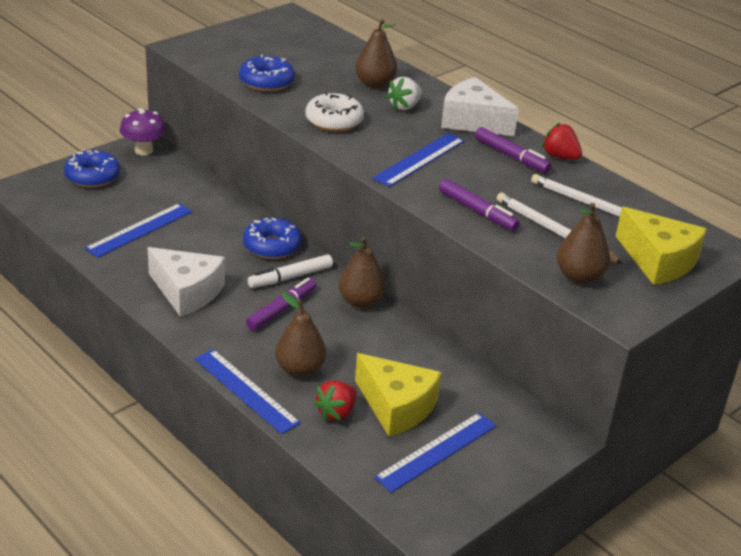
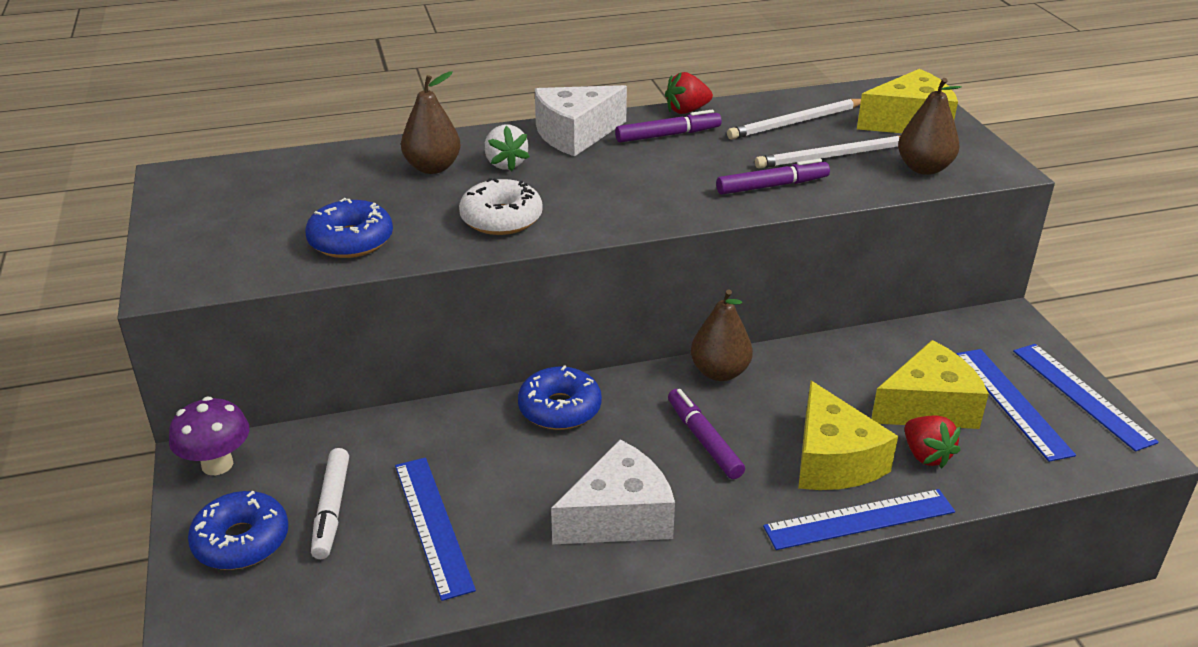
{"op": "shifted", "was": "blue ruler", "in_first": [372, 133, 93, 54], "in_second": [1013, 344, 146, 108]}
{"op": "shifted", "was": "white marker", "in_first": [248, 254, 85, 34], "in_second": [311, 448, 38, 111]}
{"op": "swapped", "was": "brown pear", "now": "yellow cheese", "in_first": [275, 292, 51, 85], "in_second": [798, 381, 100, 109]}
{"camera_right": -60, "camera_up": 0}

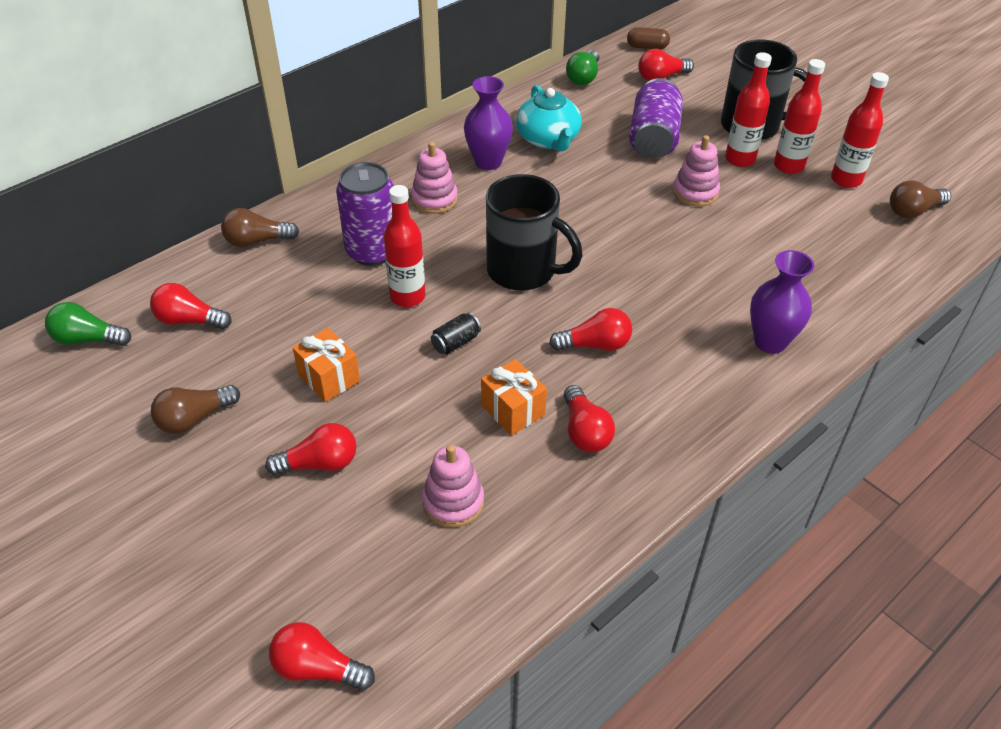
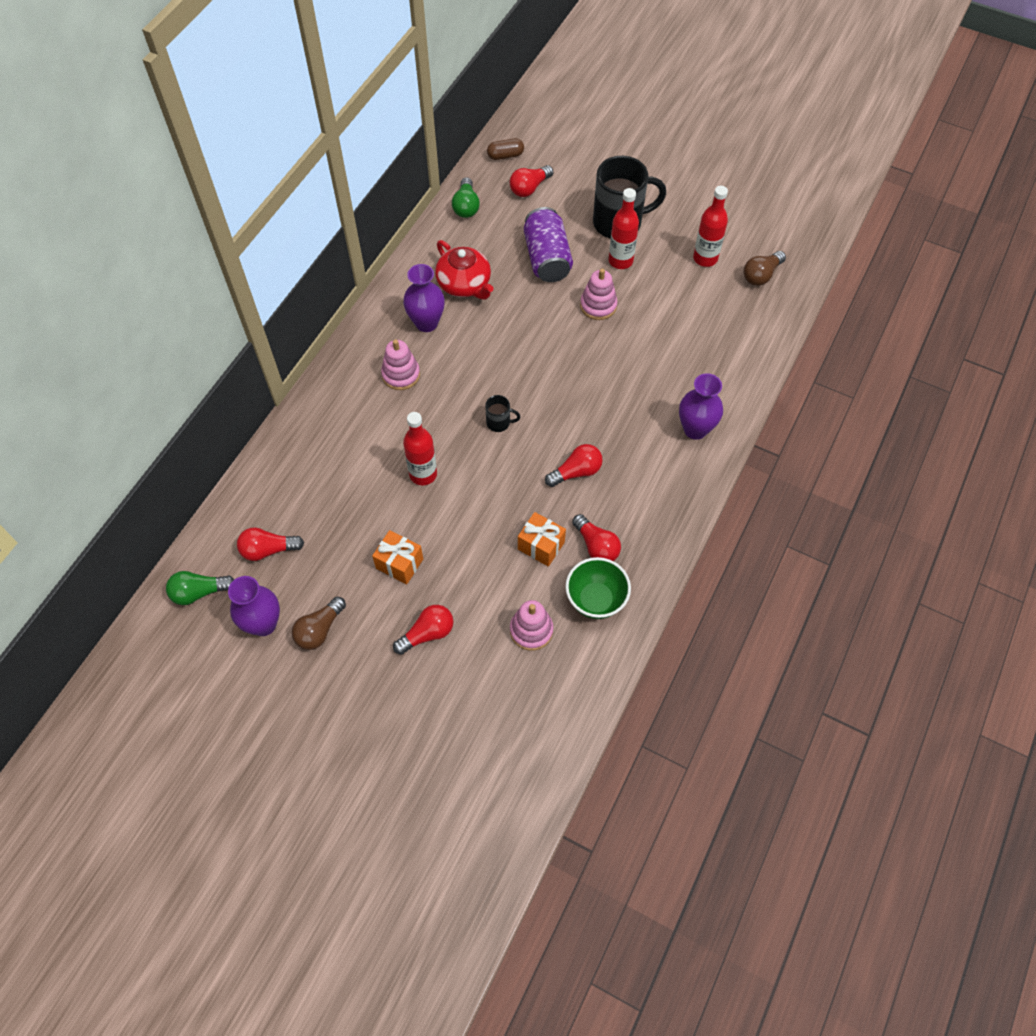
{"op": "gone", "was": "red bottle", "in_first": [774, 59, 51, 115]}
{"op": "repainted", "was": "turquoise teapot", "now": "red teapot", "in_first": [516, 85, 66, 67], "in_second": [435, 240, 58, 60]}
{"op": "gone", "was": "purple can", "in_first": [336, 162, 58, 104]}
{"op": "scaled", "was": "black mug", "in_first": [486, 174, 97, 117], "in_second": [485, 395, 35, 37], "ratio": 0.44}
{"op": "gone", "was": "brown light bulb", "in_first": [221, 208, 78, 39]}
{"op": "gone", "was": "black can", "in_first": [431, 313, 50, 41]}
{"op": "gone", "was": "red light bulb", "in_first": [269, 622, 106, 69]}
{"op": "new", "now": "green bowl", "in_second": [565, 557, 66, 62]}
{"op": "new", "now": "purple vase", "in_second": [228, 576, 52, 60]}
{"camera_right": -20, "camera_up": 15}

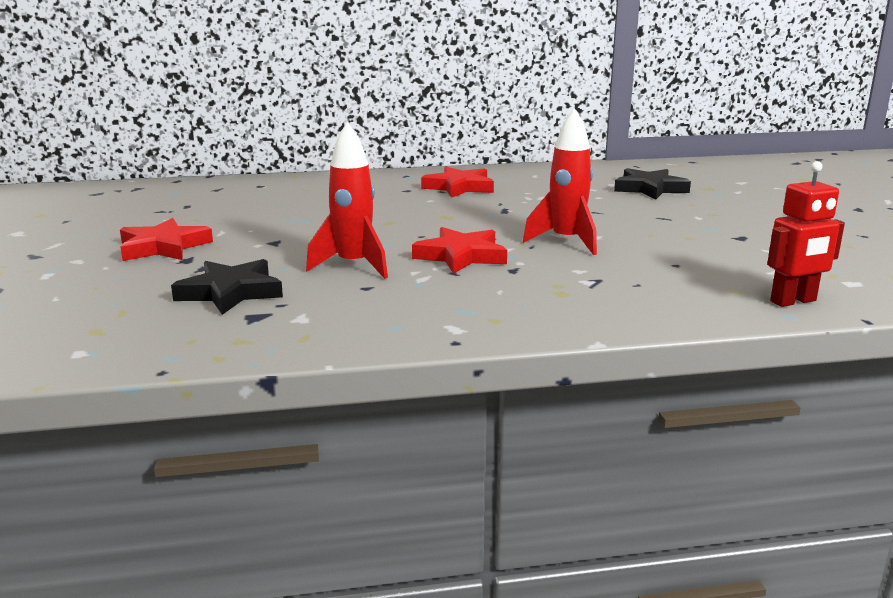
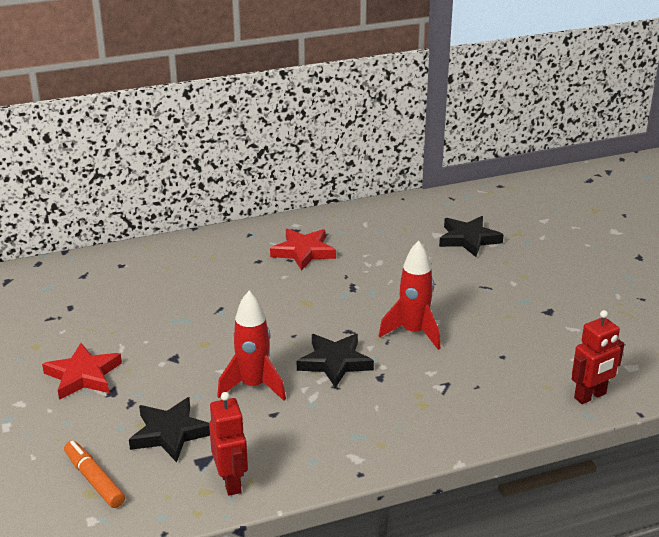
{"op": "repainted", "was": "red star", "now": "black star", "in_first": [412, 227, 95, 47], "in_second": [297, 334, 77, 54]}
{"op": "new", "now": "red robot", "in_second": [209, 392, 39, 104]}
{"op": "new", "now": "orange marker", "in_second": [64, 441, 61, 67]}
{"camera_right": -10, "camera_up": 10}

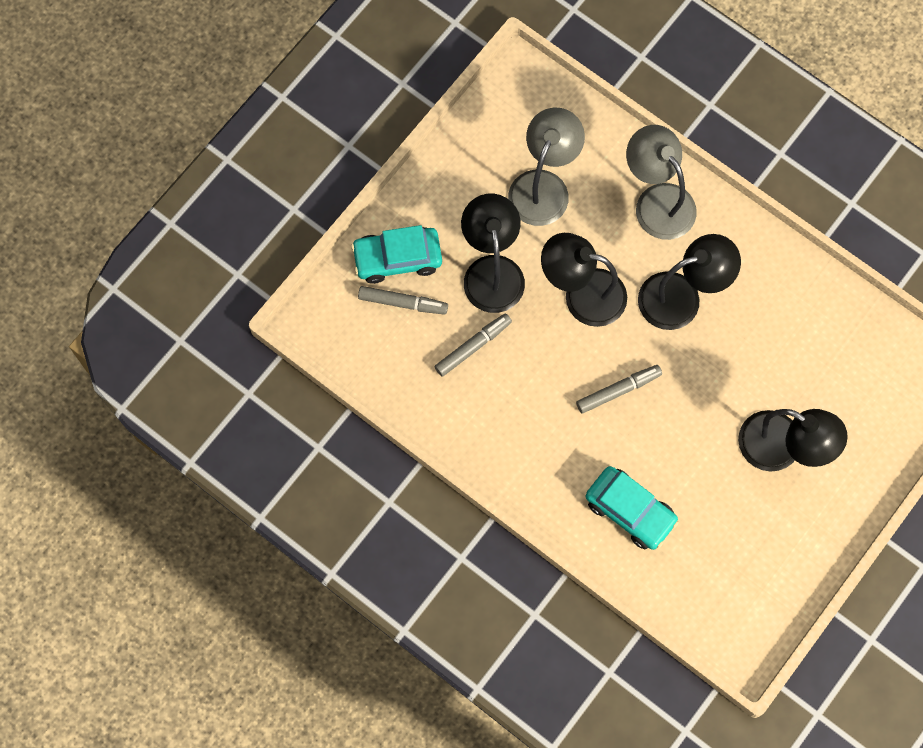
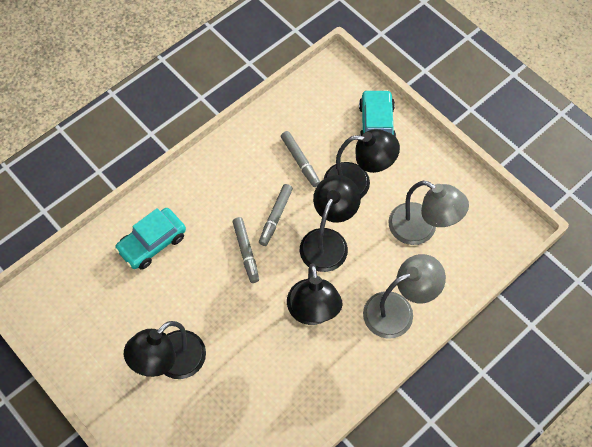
{"op": "shifted", "was": "grey marker", "in_first": [358, 286, 90, 29], "in_second": [259, 184, 34, 62]}
{"camera_right": 100, "camera_up": -10}

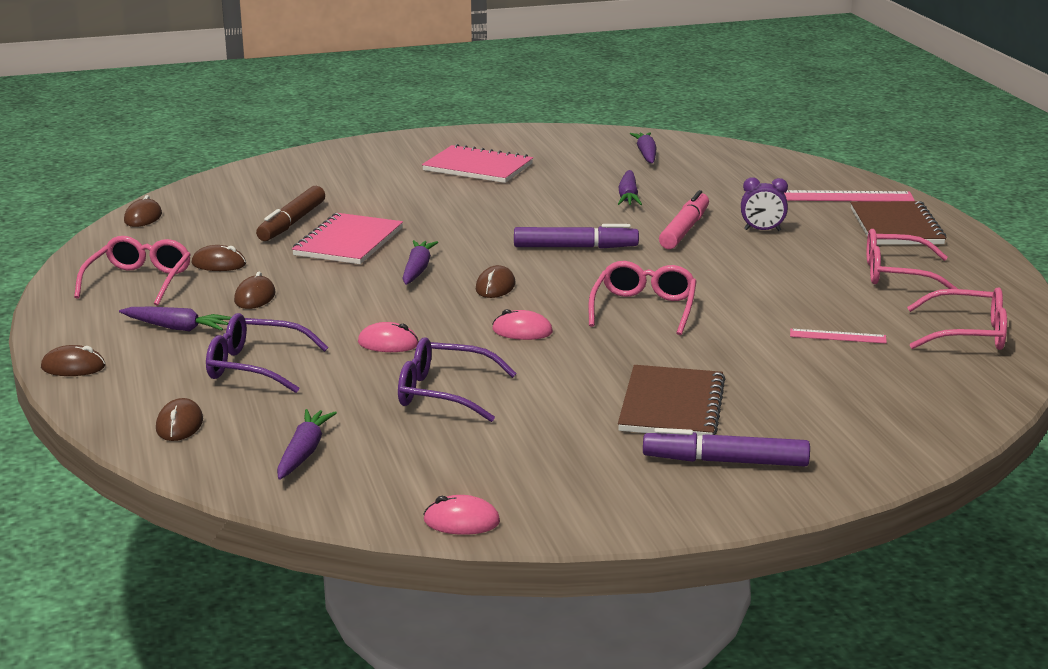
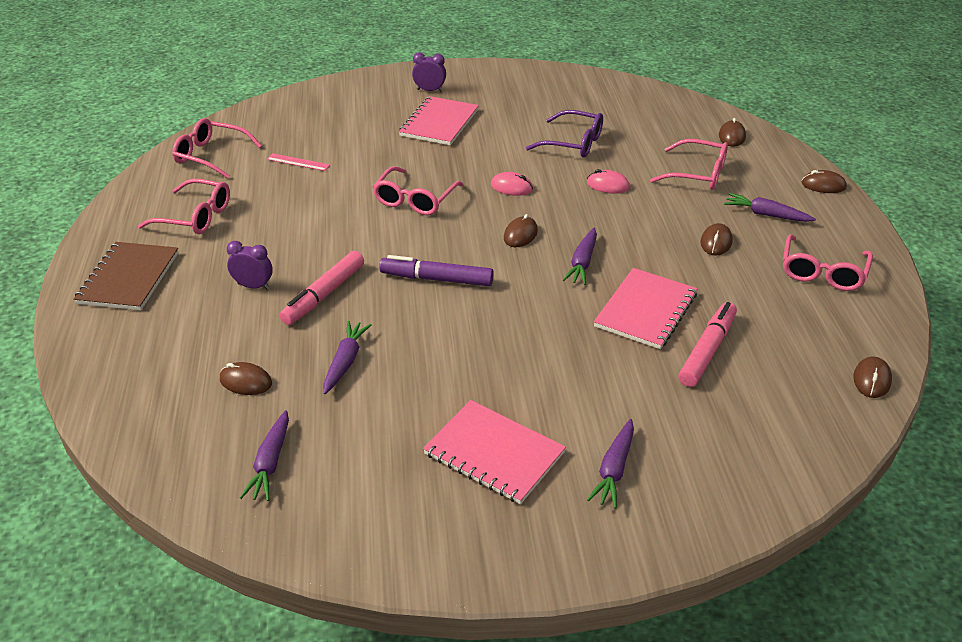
{"op": "repainted", "was": "brown marker", "now": "pink marker", "in_first": [256, 186, 69, 55], "in_second": [678, 302, 59, 85]}
{"op": "gone", "was": "pink ruler", "in_first": [784, 190, 131, 12]}
{"op": "shifted", "was": "brown mouse", "in_first": [192, 245, 54, 26], "in_second": [220, 362, 52, 33]}
{"op": "repainted", "was": "purple glasses", "now": "pink glasses", "in_first": [206, 313, 122, 80], "in_second": [650, 139, 78, 51]}
{"op": "repainted", "was": "brown notebook", "now": "pink notebook", "in_first": [618, 365, 108, 71], "in_second": [399, 96, 80, 49]}
{"op": "shifted", "was": "purple carrot", "in_first": [277, 409, 60, 71], "in_second": [587, 419, 47, 90]}
{"op": "swapped", "was": "purple marker", "now": "purple clock", "in_first": [643, 428, 167, 39], "in_second": [412, 52, 34, 40]}
{"op": "gone", "was": "pink mouse", "in_first": [423, 495, 77, 40]}
{"camera_right": -170, "camera_up": 15}

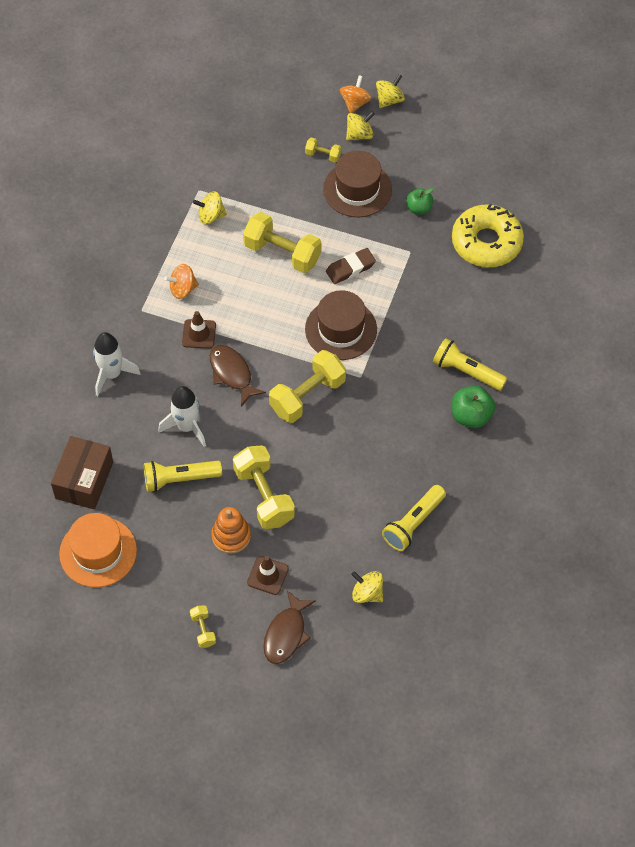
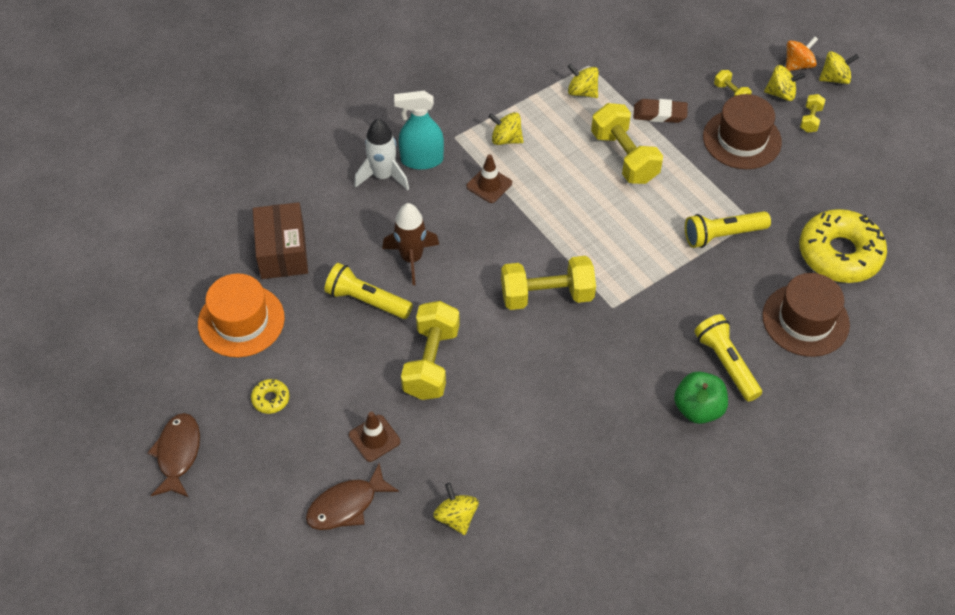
{"op": "gone", "was": "green apple", "in_first": [406, 188, 27, 26]}
{"op": "shifted", "was": "brown eraser", "in_first": [326, 248, 50, 36], "in_second": [633, 99, 55, 24]}
{"op": "repainted", "was": "orange spinning top", "now": "yellow spinning top", "in_first": [164, 264, 35, 35], "in_second": [488, 112, 36, 33]}
{"op": "shifted", "was": "brown hat", "in_first": [305, 290, 72, 70], "in_second": [762, 273, 88, 84]}
{"op": "shifted", "was": "brown fish", "in_first": [210, 345, 56, 62], "in_second": [147, 413, 53, 84]}
{"op": "repainted", "was": "white rocket", "now": "brown rocket", "in_first": [158, 386, 48, 61], "in_second": [382, 203, 57, 82]}
{"op": "rotated", "was": "brown box", "in_first": [51, 436, 62, 73], "in_second": [253, 202, 55, 77], "clockwise": -60}
{"op": "shifted", "was": "yellow flashlight", "in_first": [382, 485, 64, 66], "in_second": [685, 211, 86, 37]}
{"op": "gone", "was": "orange stacking toy", "in_first": [212, 507, 39, 47]}
{"op": "shifted", "was": "yellow dumbbell", "in_first": [190, 606, 26, 42], "in_second": [800, 94, 26, 39]}
{"op": "new", "now": "turquoise spray bottle", "in_second": [394, 91, 50, 79]}
{"op": "new", "now": "yellow donut", "in_second": [251, 379, 38, 35]}
{"camera_right": 35, "camera_up": -5}

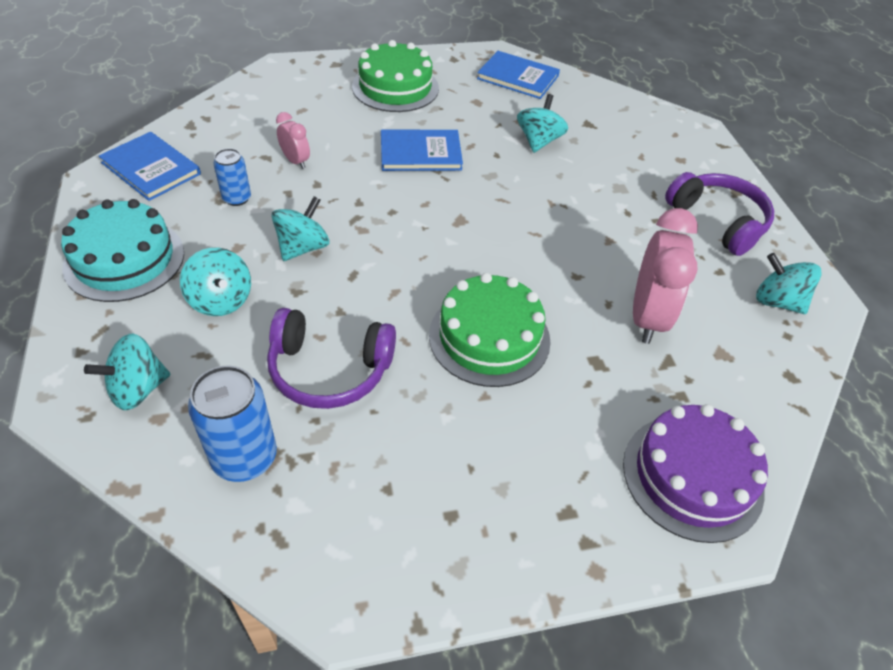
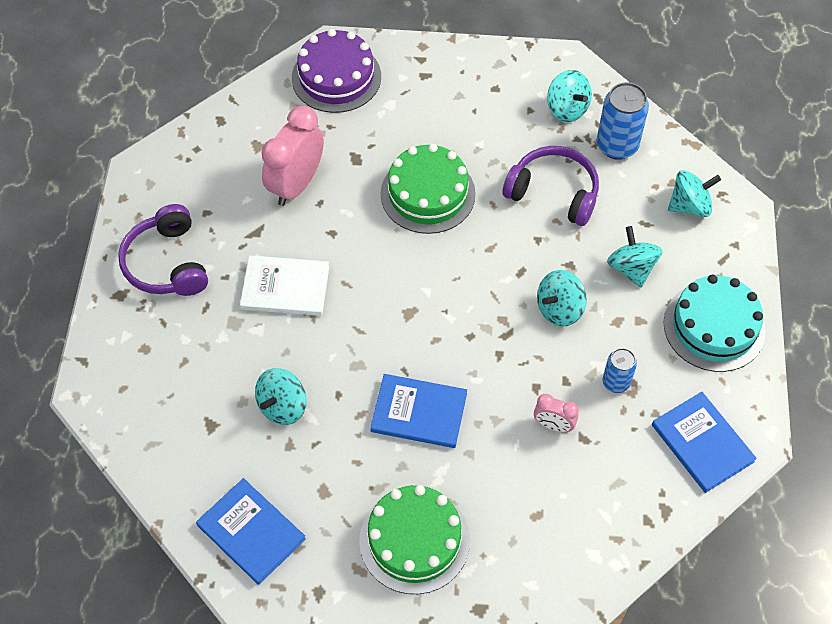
{"op": "rotated", "was": "pink clock", "in_first": [276, 112, 34, 57], "in_second": [534, 394, 45, 38], "clockwise": -45}
{"op": "shifted", "was": "turquoise spinning top", "in_first": [756, 253, 65, 61], "in_second": [547, 70, 45, 52]}
{"op": "new", "now": "white book", "in_second": [240, 255, 89, 61]}
{"camera_right": -160, "camera_up": 10}

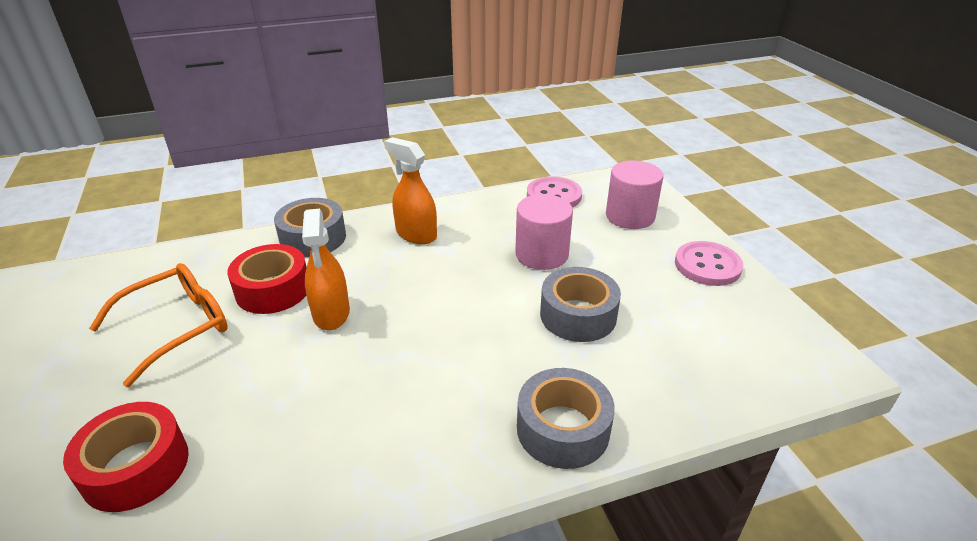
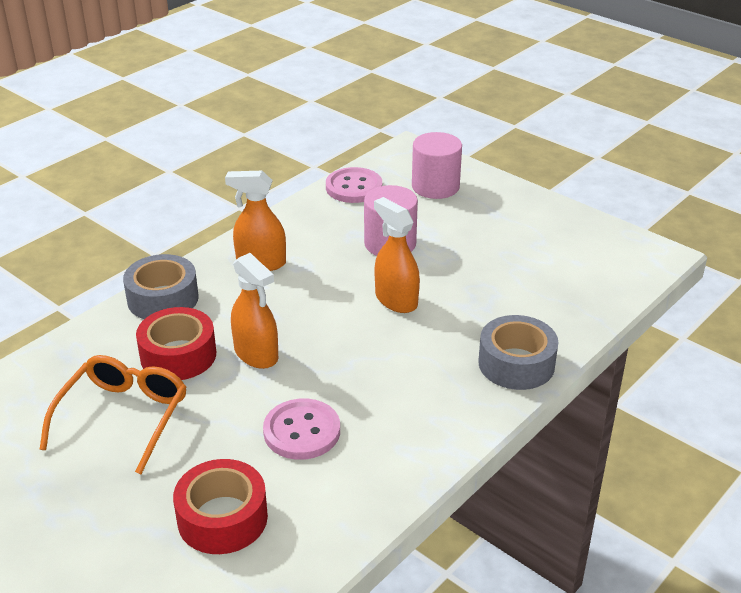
{"op": "shifted", "was": "pink button", "in_first": [675, 241, 68, 45], "in_second": [263, 398, 77, 62]}
{"op": "gone", "was": "grey tape", "in_first": [540, 267, 81, 75]}
{"op": "new", "now": "orange spray bottle", "in_second": [374, 197, 46, 116]}
{"camera_right": -30, "camera_up": 0}

